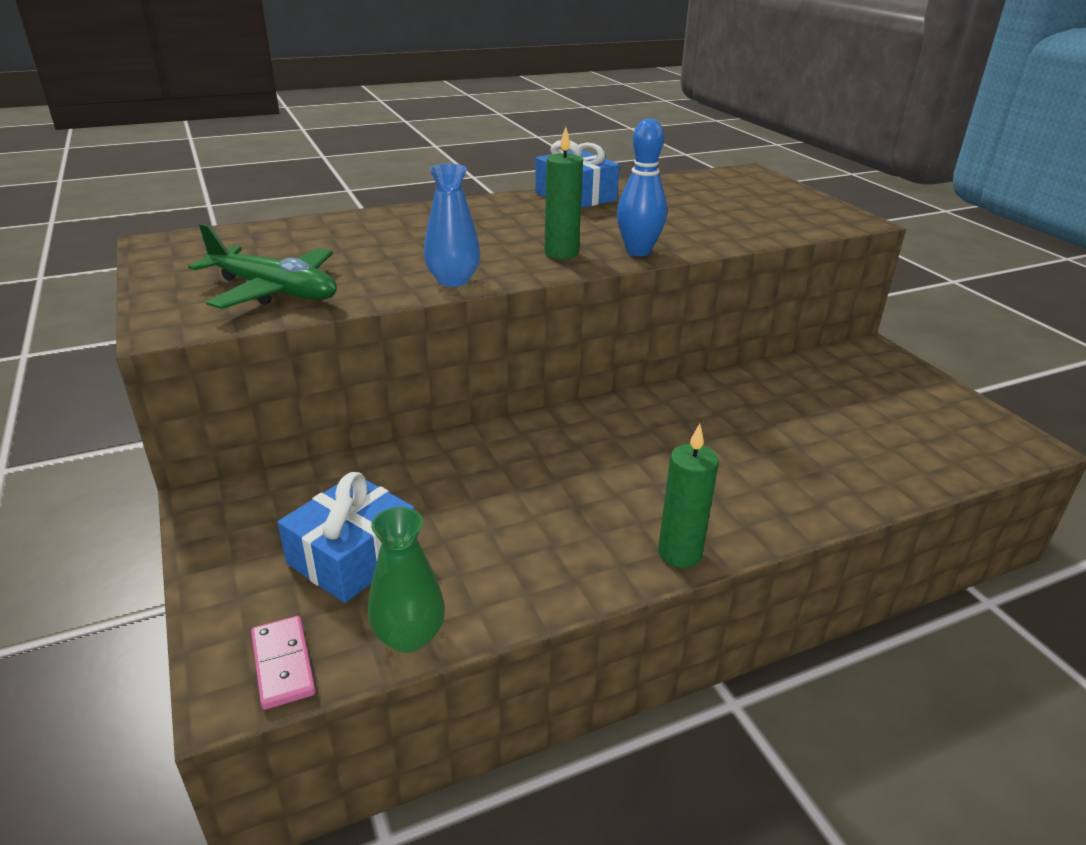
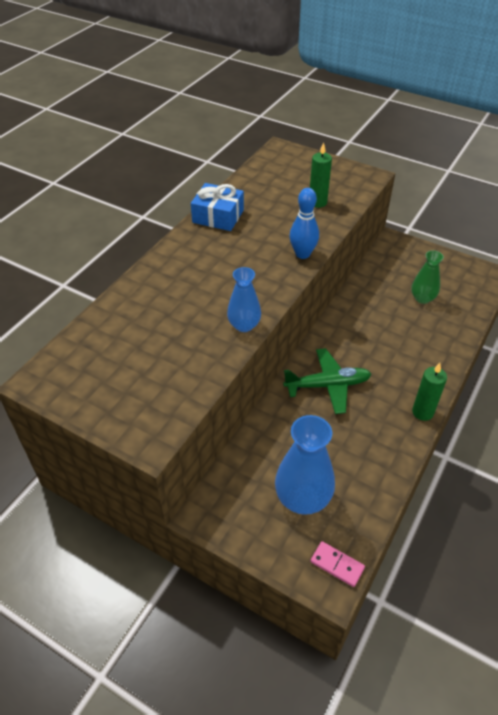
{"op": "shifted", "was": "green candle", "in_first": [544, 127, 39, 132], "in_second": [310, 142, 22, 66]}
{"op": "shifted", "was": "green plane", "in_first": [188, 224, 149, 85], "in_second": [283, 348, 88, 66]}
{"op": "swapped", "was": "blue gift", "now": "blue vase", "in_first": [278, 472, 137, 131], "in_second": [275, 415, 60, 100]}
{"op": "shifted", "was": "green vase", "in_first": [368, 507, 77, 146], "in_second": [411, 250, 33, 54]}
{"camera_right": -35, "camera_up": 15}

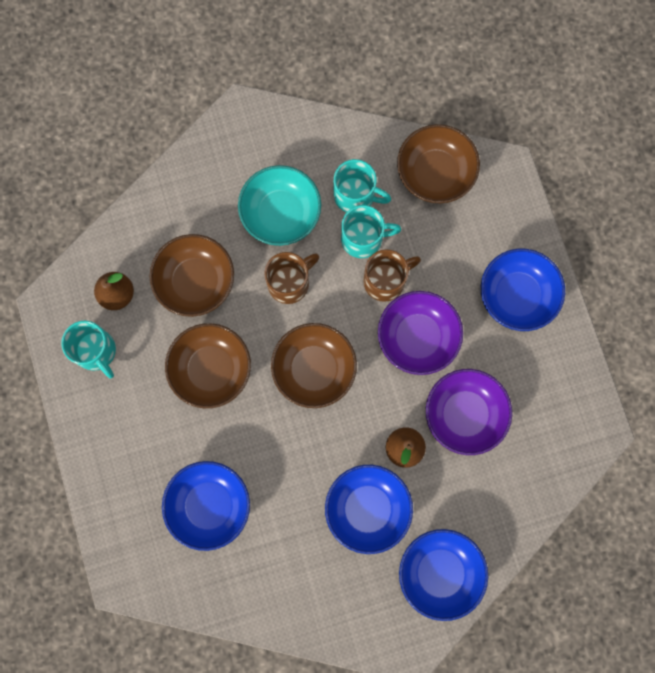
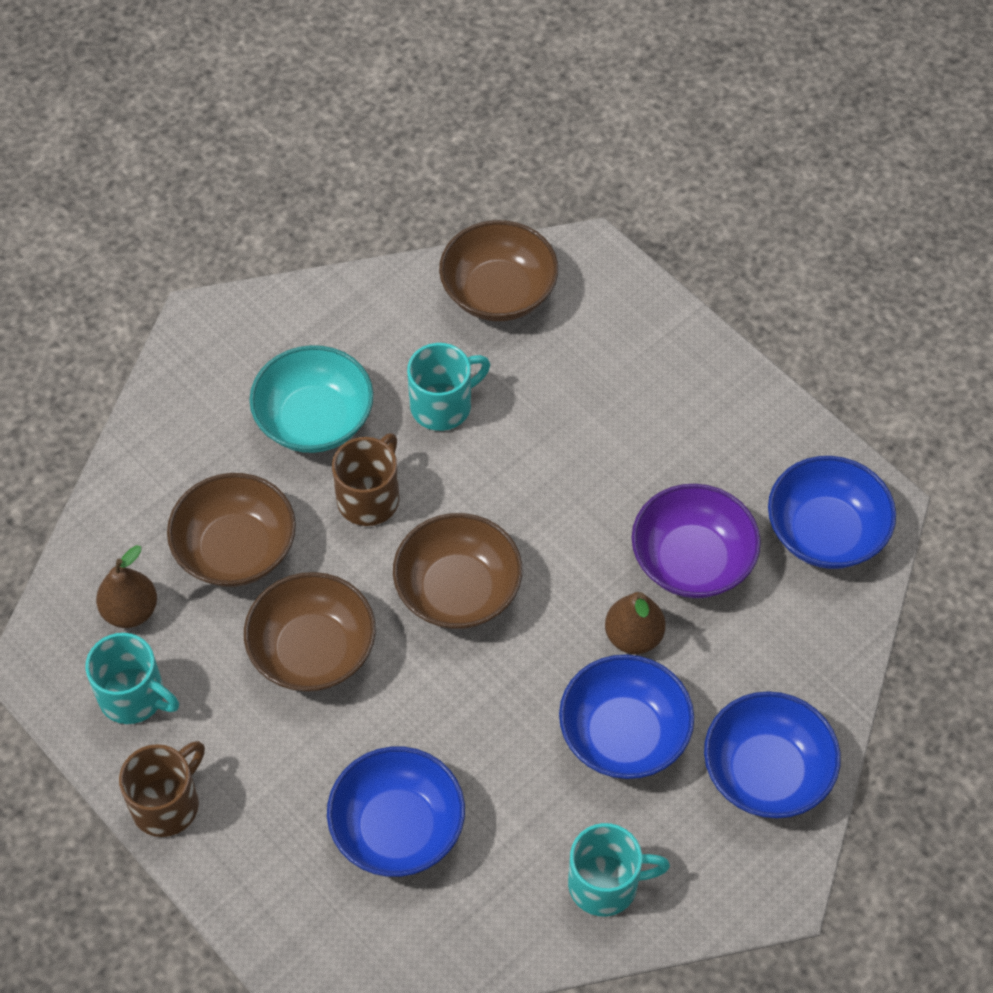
{"op": "shifted", "was": "turquoise mug", "in_first": [334, 159, 57, 54], "in_second": [568, 823, 102, 93]}
{"op": "shifted", "was": "brown mug", "in_first": [363, 249, 58, 53], "in_second": [119, 741, 86, 96]}
{"op": "shifted", "was": "blue bowl", "in_first": [481, 249, 84, 82], "in_second": [768, 456, 128, 113]}
{"op": "gone", "was": "purple bowl", "in_first": [378, 291, 85, 84]}
{"camera_right": -25, "camera_up": -20}

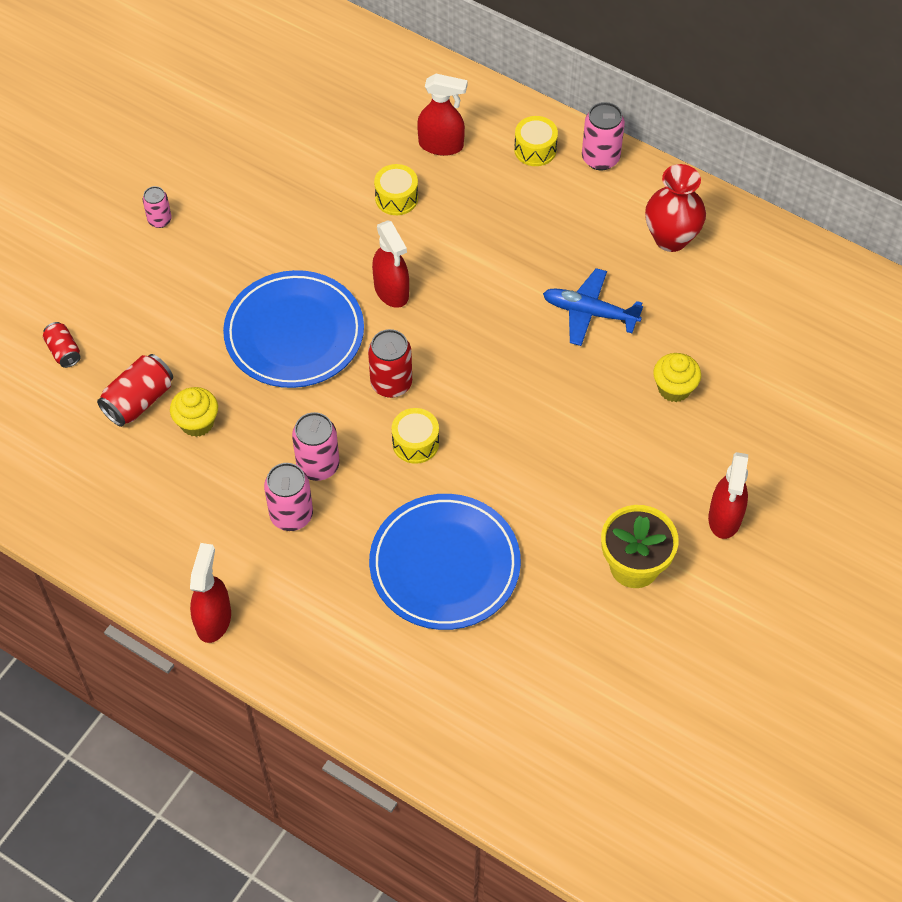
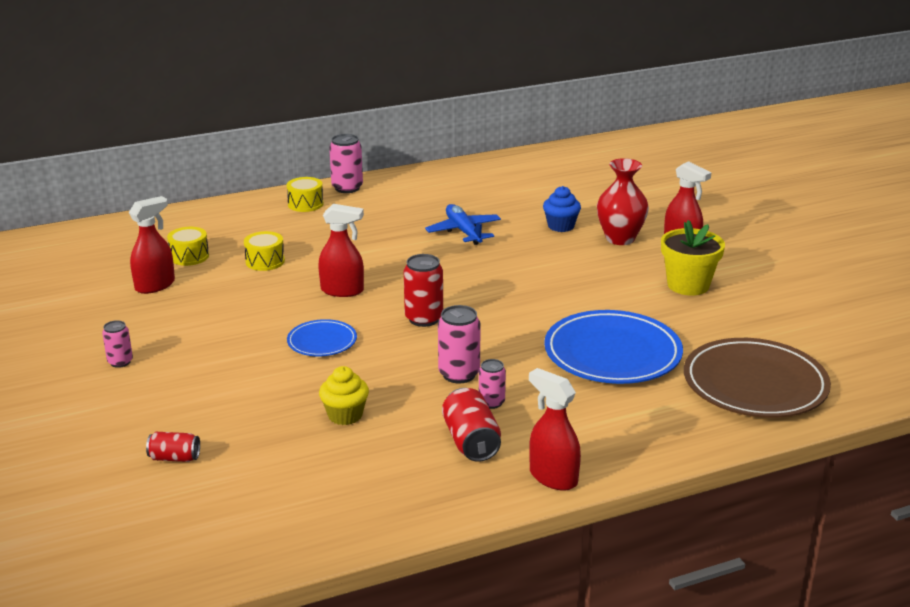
{"op": "shifted", "was": "red spray bottle", "in_first": [417, 73, 50, 83], "in_second": [129, 196, 46, 98]}
{"op": "shifted", "was": "red vase", "in_first": [645, 164, 61, 88], "in_second": [597, 158, 52, 87]}
{"op": "rotated", "was": "blue plane", "in_first": [543, 268, 100, 78], "in_second": [425, 204, 76, 41], "clockwise": 105}
{"op": "scaled", "was": "blue plate", "in_first": [223, 270, 141, 118], "in_second": [287, 319, 70, 37], "ratio": 0.52}
{"op": "repainted", "was": "yellow cupcake", "now": "blue cupcake", "in_first": [653, 353, 48, 49], "in_second": [543, 186, 38, 46]}
{"op": "shifted", "was": "red can", "in_first": [97, 354, 76, 73], "in_second": [442, 388, 59, 74]}
{"op": "shifted", "was": "yellow drum", "in_first": [392, 408, 47, 56], "in_second": [167, 227, 42, 39]}
{"op": "scaled", "was": "pink can", "in_first": [264, 463, 49, 68], "in_second": [479, 359, 27, 50], "ratio": 0.62}
{"op": "new", "now": "brown plate", "in_second": [684, 338, 147, 80]}
{"camera_right": -55, "camera_up": -30}

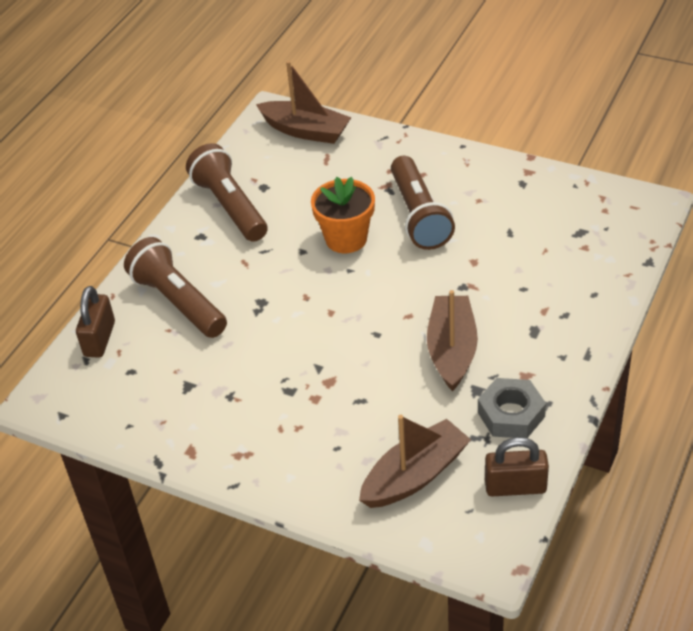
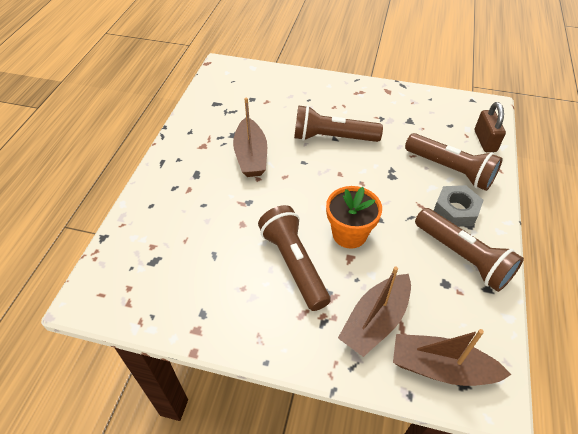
{"op": "shifted", "was": "grey nut", "in_first": [478, 378, 68, 60], "in_second": [434, 185, 50, 42]}
{"op": "shifted", "was": "brown boat", "in_first": [359, 415, 112, 93], "in_second": [338, 267, 73, 90]}
{"op": "gone", "was": "brown padlock", "in_first": [485, 437, 64, 60]}
{"op": "new", "now": "brown flashlight", "in_second": [294, 105, 89, 37]}
{"camera_right": 165, "camera_up": 5}

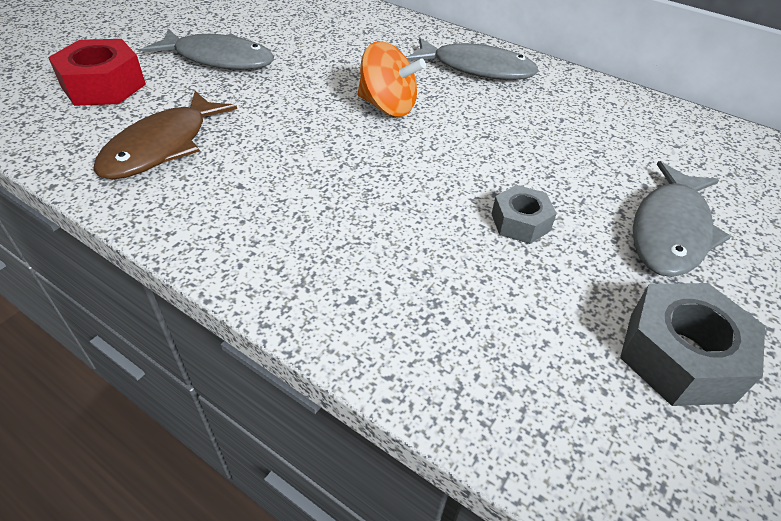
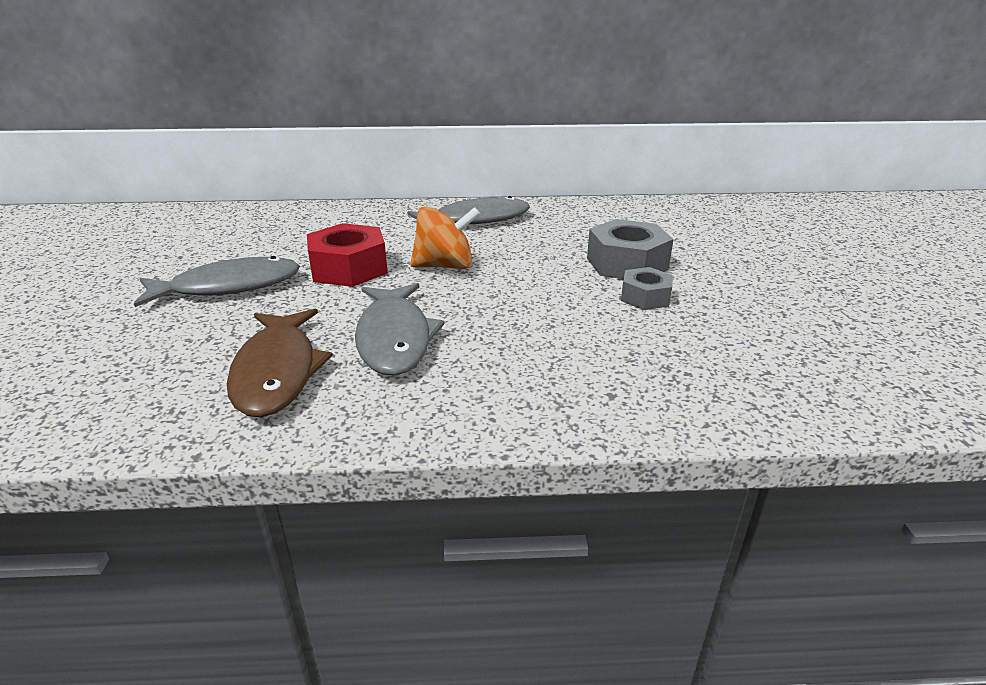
{"op": "shifted", "was": "red nut", "in_first": [48, 39, 98, 67], "in_second": [307, 223, 81, 64]}
{"op": "shifted", "was": "grey fish", "in_first": [633, 161, 98, 116], "in_second": [355, 283, 90, 93]}
{"op": "shifted", "was": "grey nut", "in_first": [620, 283, 145, 123], "in_second": [587, 219, 87, 60]}
{"camera_right": -35, "camera_up": -15}

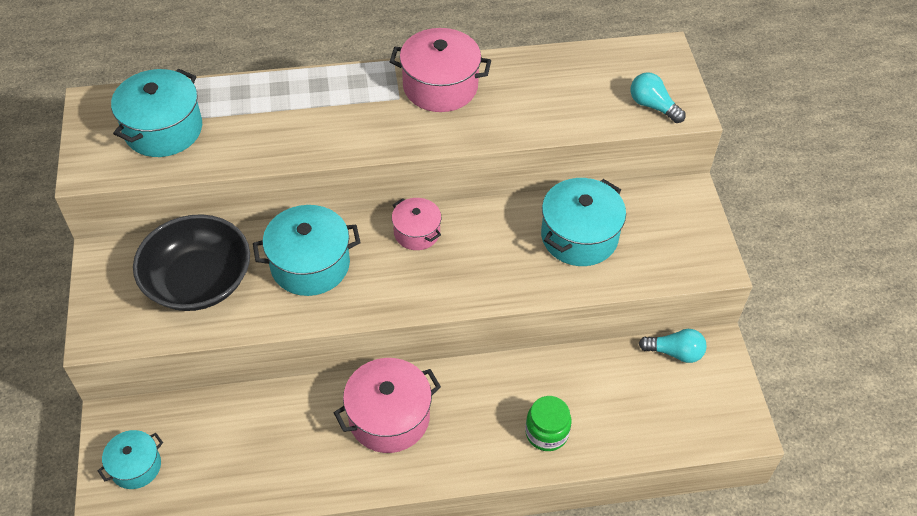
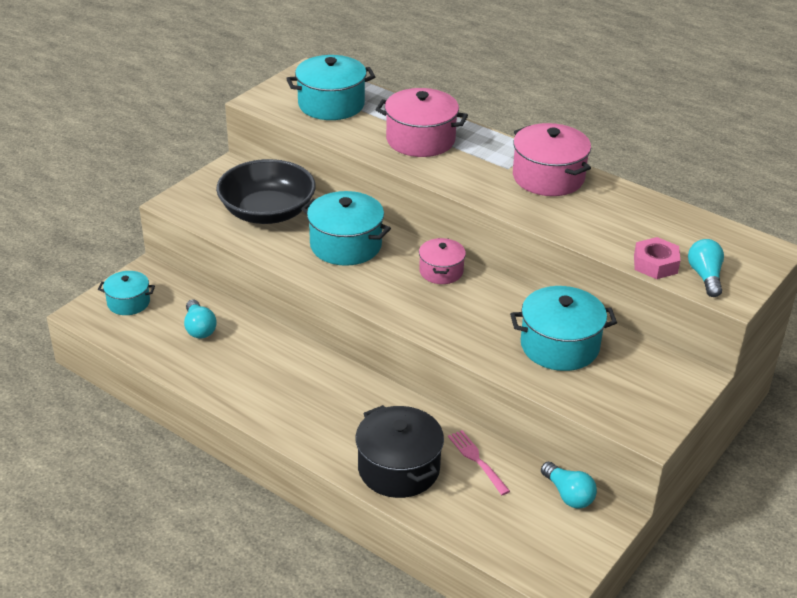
{"op": "shifted", "was": "pink pot", "in_first": [334, 358, 107, 95], "in_second": [376, 88, 92, 69]}
{"op": "swapped", "was": "green jar", "now": "black pot", "in_first": [525, 396, 46, 55], "in_second": [356, 405, 88, 93]}
{"op": "new", "now": "pink nut", "in_second": [634, 237, 47, 42]}
{"op": "new", "now": "turquoise light bulb", "in_second": [184, 300, 33, 39]}
{"op": "new", "now": "pink fork", "in_second": [448, 430, 62, 65]}
{"camera_right": 45, "camera_up": -15}

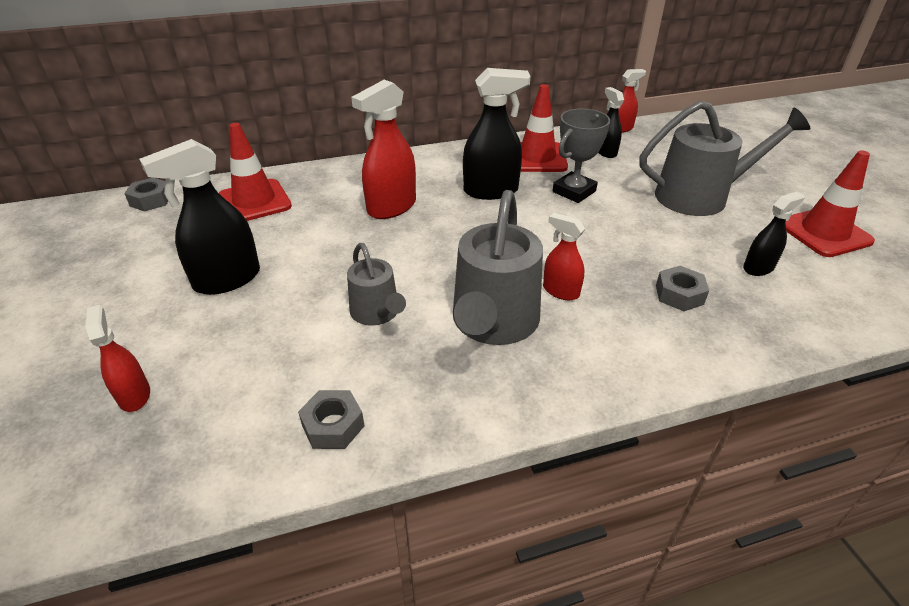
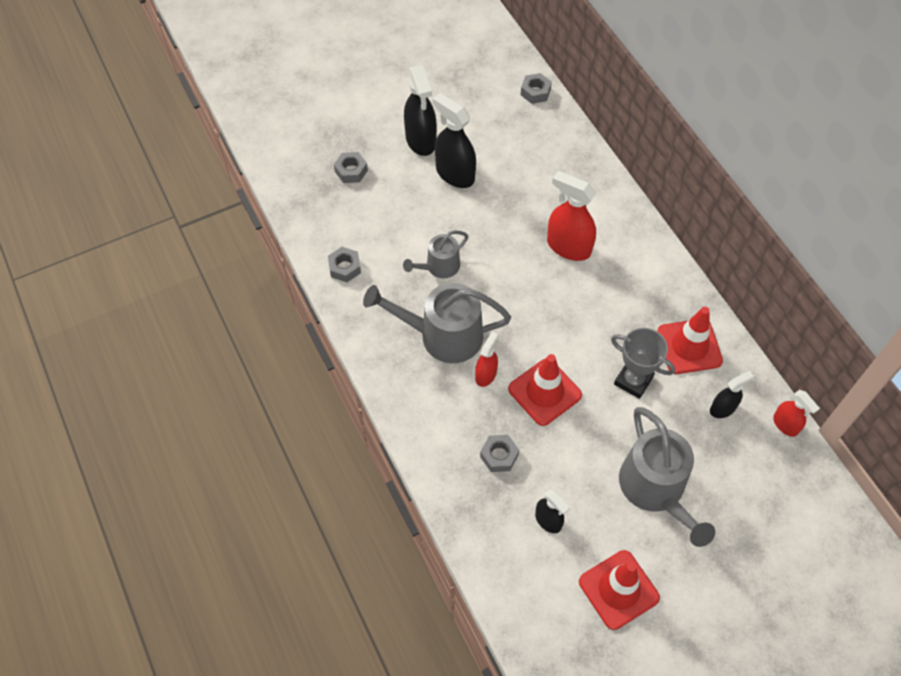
{"op": "shifted", "was": "black spray bottle", "in_first": [463, 68, 68, 132], "in_second": [404, 65, 33, 91]}
{"op": "shifted", "was": "red traffic cone", "in_first": [219, 123, 73, 98], "in_second": [508, 354, 74, 72]}
{"op": "swapped", "was": "red spray bottle", "now": "grey nut", "in_first": [85, 305, 65, 107], "in_second": [334, 152, 34, 31]}
{"camera_right": 80, "camera_up": 20}

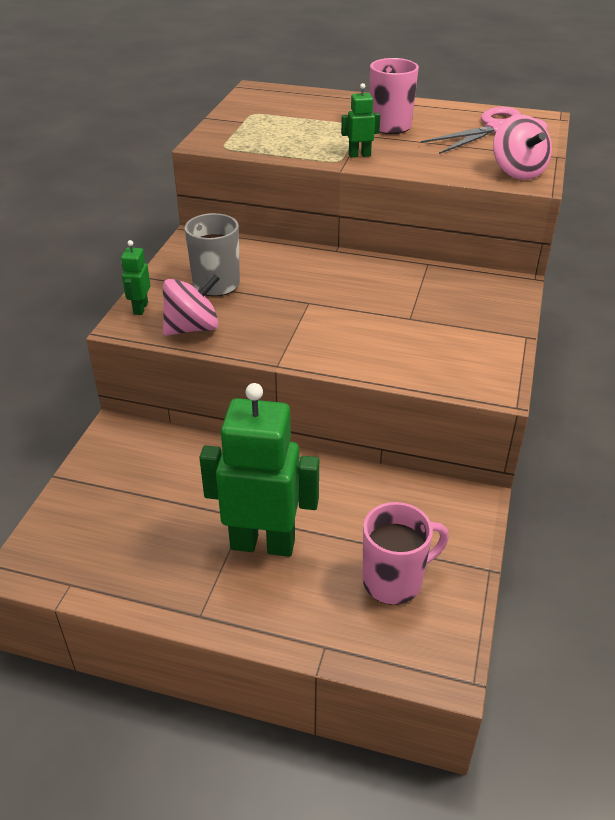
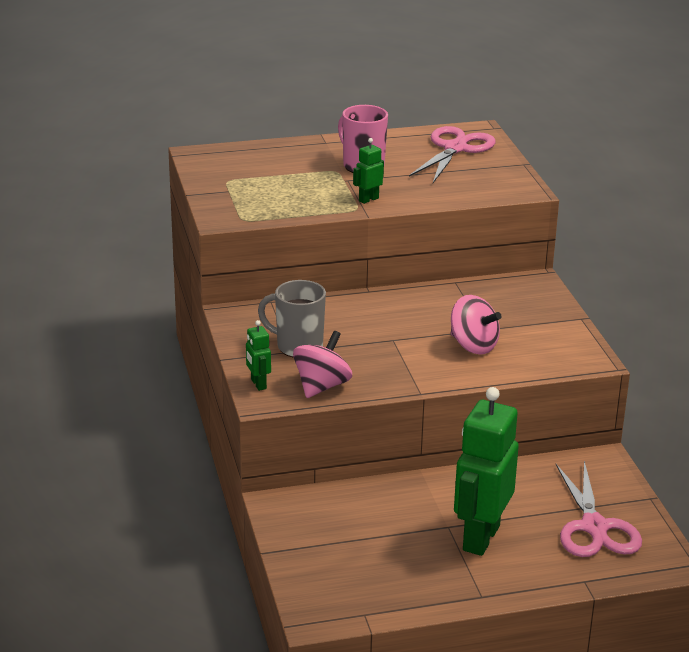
{"op": "shifted", "was": "pink spinning top", "in_first": [493, 115, 59, 65], "in_second": [451, 295, 51, 60]}
{"op": "rotated", "was": "green robot", "in_first": [199, 383, 120, 174], "in_second": [454, 387, 65, 169], "clockwise": -45}
{"op": "swapped", "was": "pink mug", "now": "pink scissors", "in_first": [363, 502, 86, 103], "in_second": [556, 461, 86, 96]}
{"camera_right": -30, "camera_up": -10}

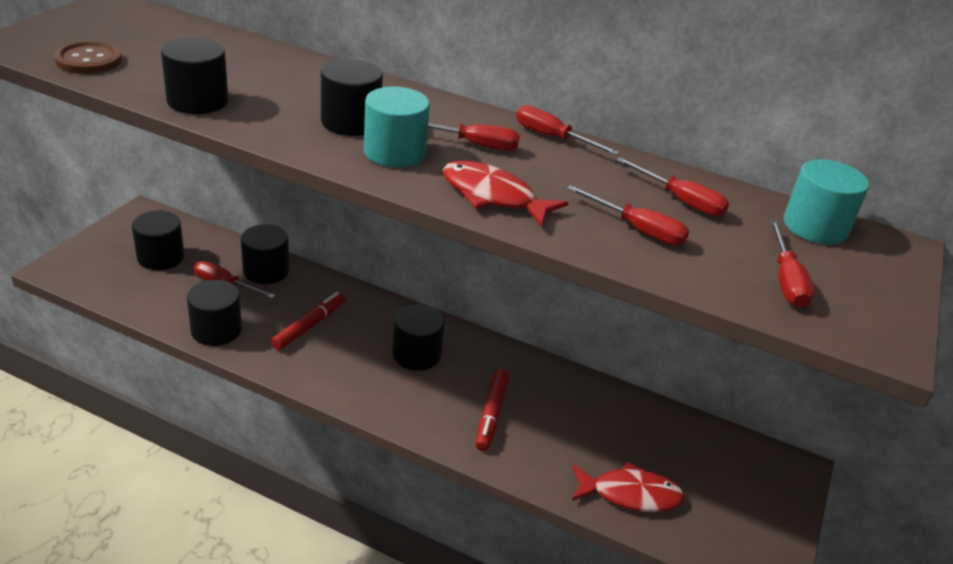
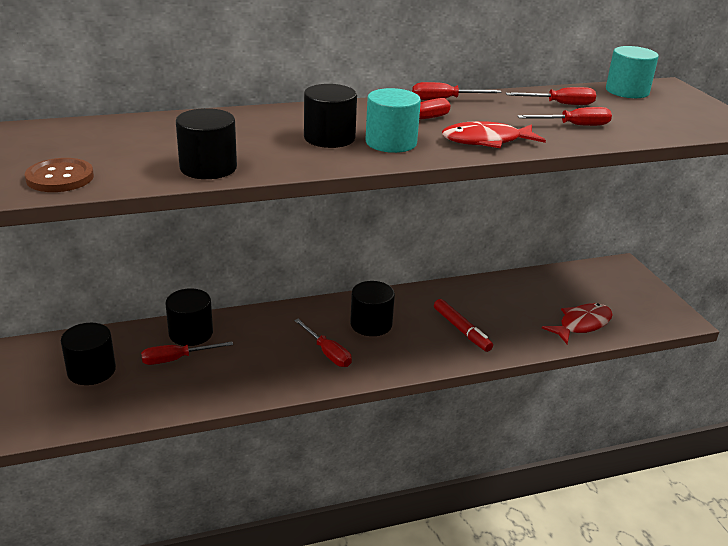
{"op": "shifted", "was": "red screwdriver", "in_first": [770, 220, 45, 88], "in_second": [294, 319, 58, 48]}
{"op": "gone", "was": "black cylinder", "in_first": [187, 280, 55, 66]}
{"op": "gone", "was": "red marker", "in_first": [271, 292, 75, 58]}
{"camera_right": -40, "camera_up": -5}

